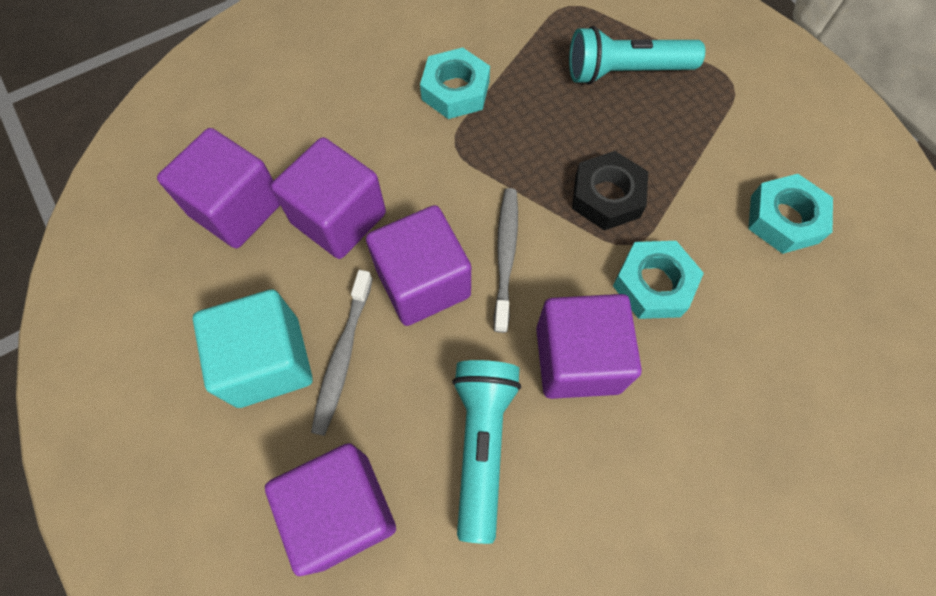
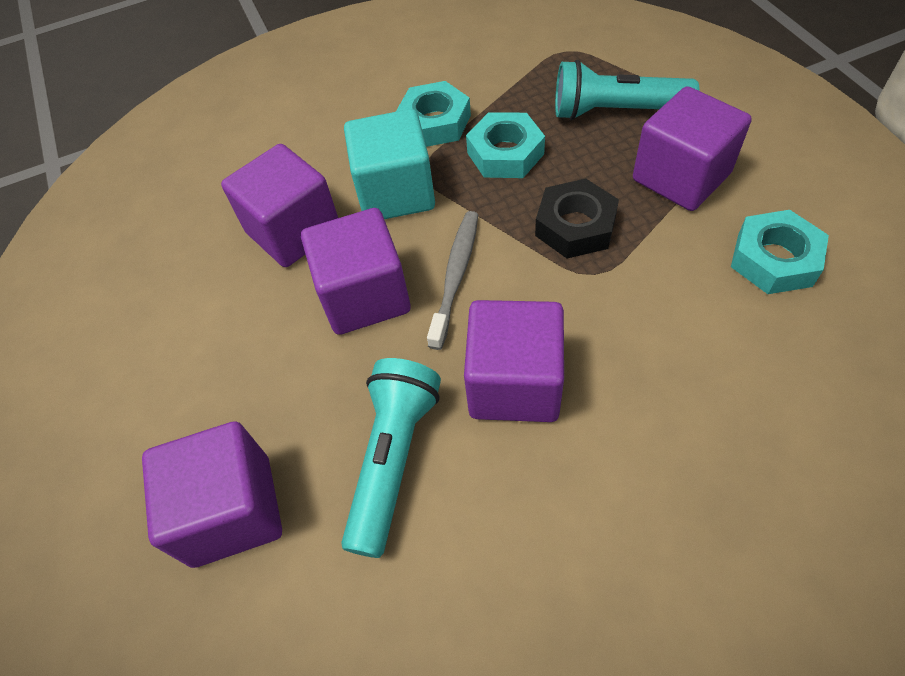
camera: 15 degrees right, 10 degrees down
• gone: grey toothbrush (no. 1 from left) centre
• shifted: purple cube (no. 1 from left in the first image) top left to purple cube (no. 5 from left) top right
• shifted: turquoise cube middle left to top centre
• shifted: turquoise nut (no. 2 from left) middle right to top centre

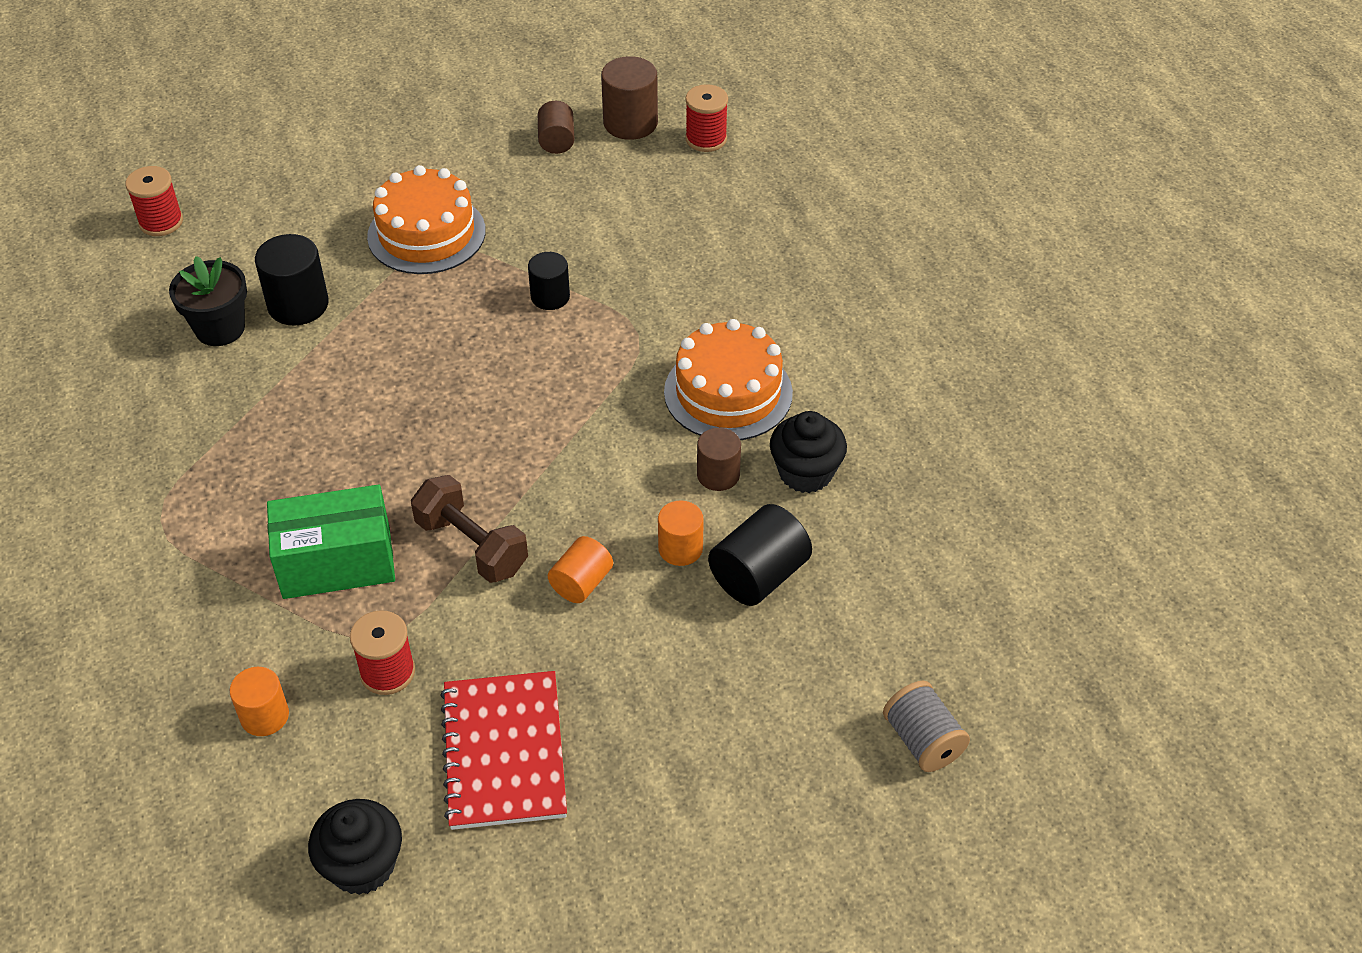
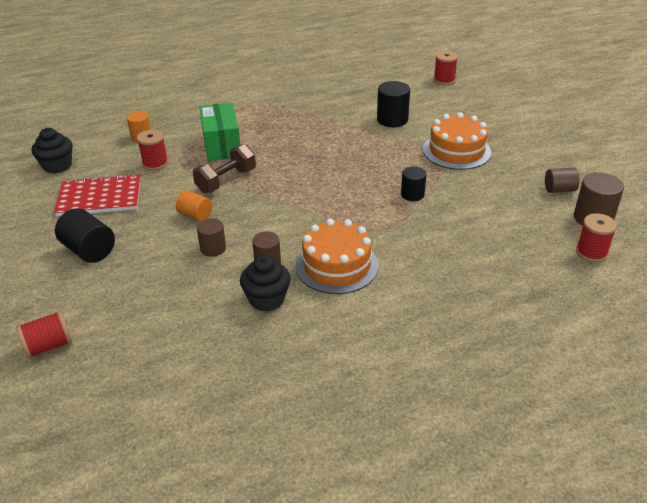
camera: 90 degrees right, 10 degrees down
• gone: black flower pot top left
• shifted: black cylinder (no. 3 from left in the first image) centre to black cylinder (no. 1 from left) middle left
• repainted: orange cylinder (no. 3 from left) centre to brown cylinder (no. 1 from left) middle left
• repainted: grey spool bottom right to red spool (no. 1 from left) middle left

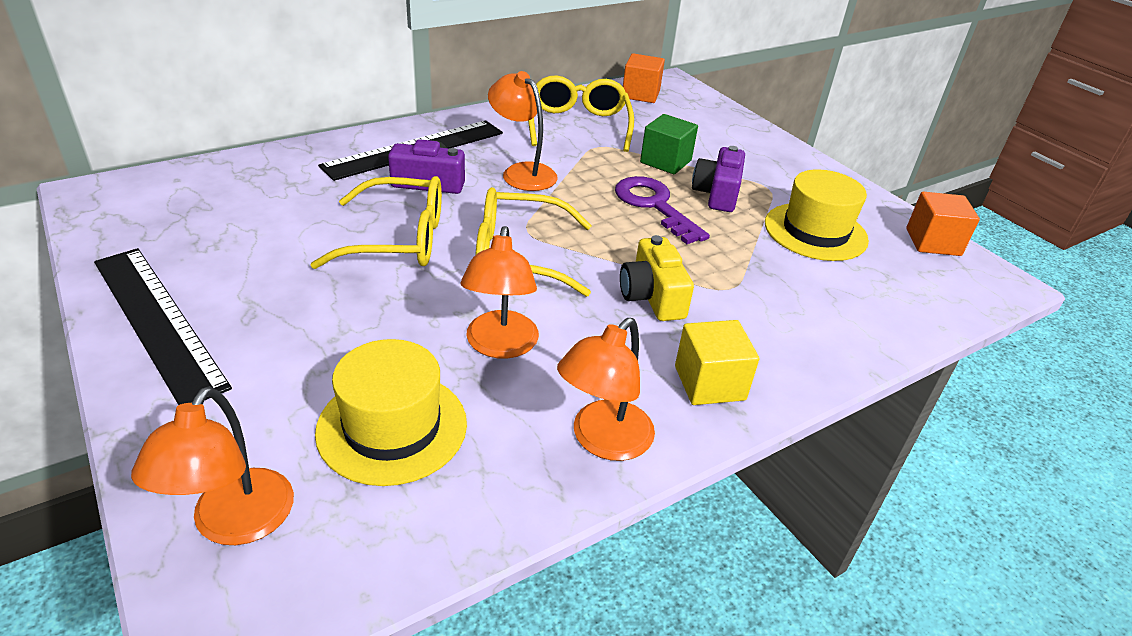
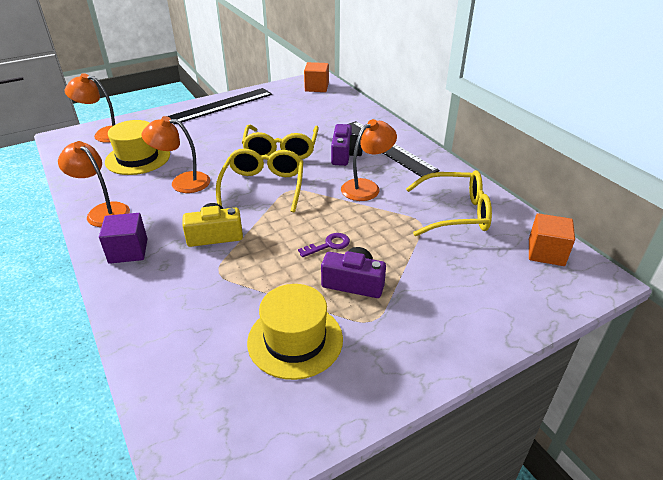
camera: 95 degrees right, 0 degrees up
• gone: green cube top centre
• shifted: orange cube (no. 2 from left in the first image) middle right to orange cube (no. 1 from left) top centre
• repainted: yellow cube centre to purple cube middle left
• scaled: purple key top centre = centre x0.56

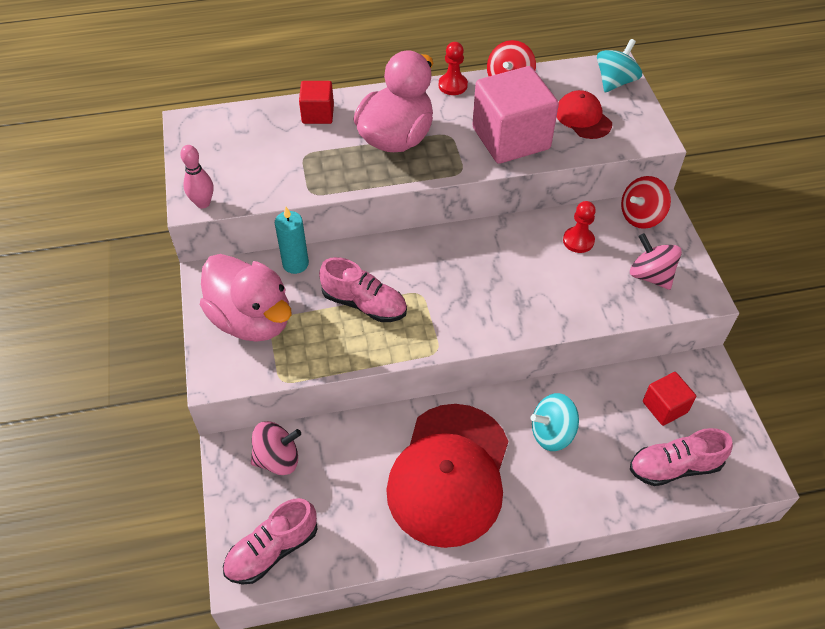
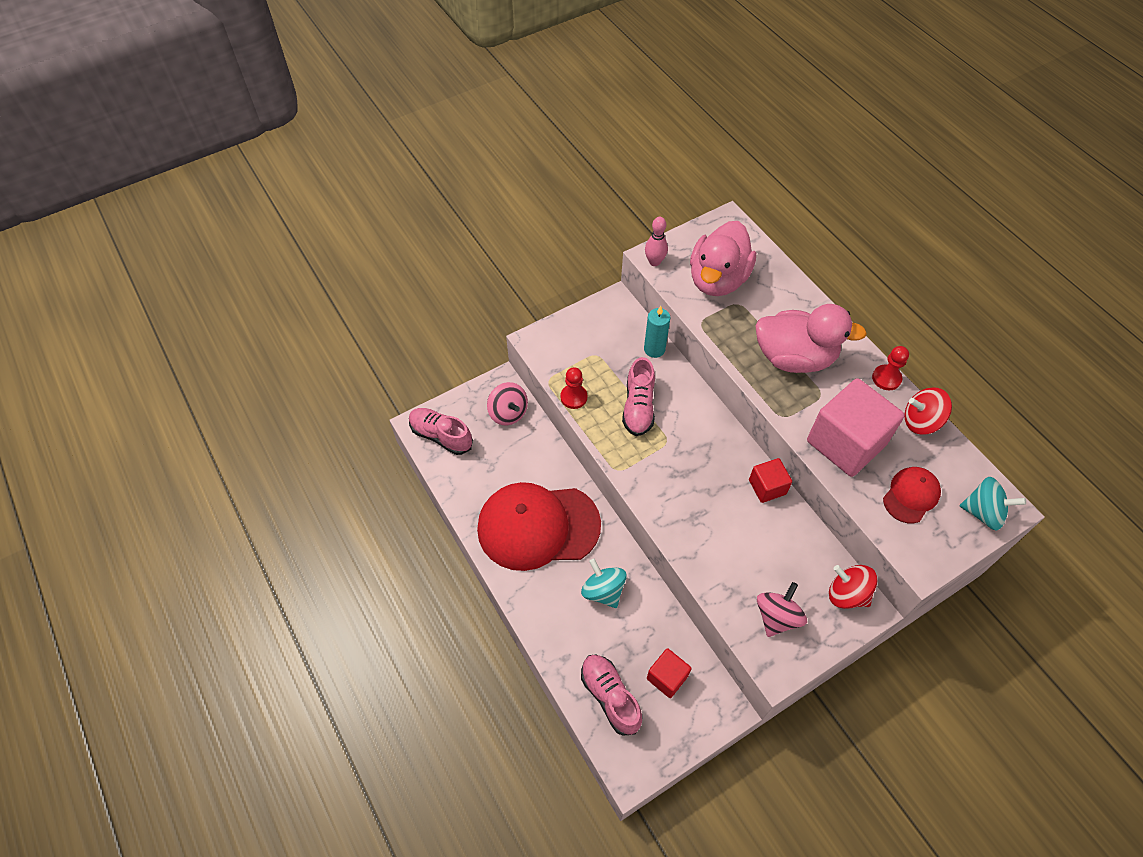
camera: 70 degrees right, 5 degrees up
• shifted: pink duck (no. 1 from left) middle left to top centre
• shifted: red cube (no. 1 from left in the first image) top centre to red cube (no. 2 from left) middle right
• shifted: red pawn (no. 2 from left in the first image) middle right to red pawn (no. 1 from left) centre

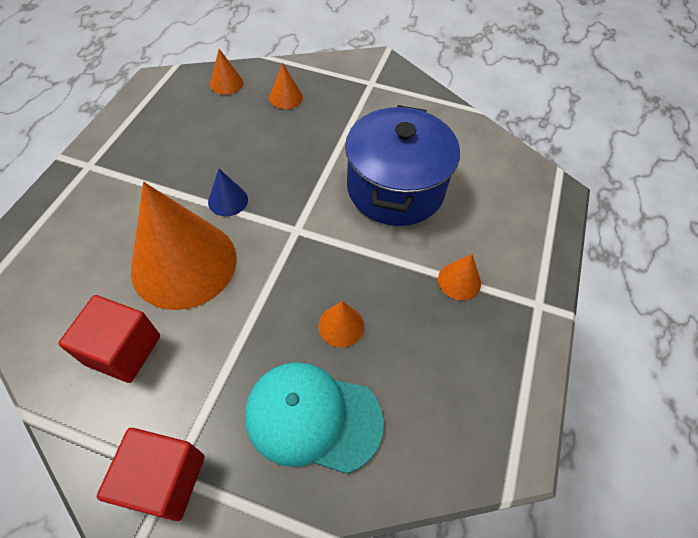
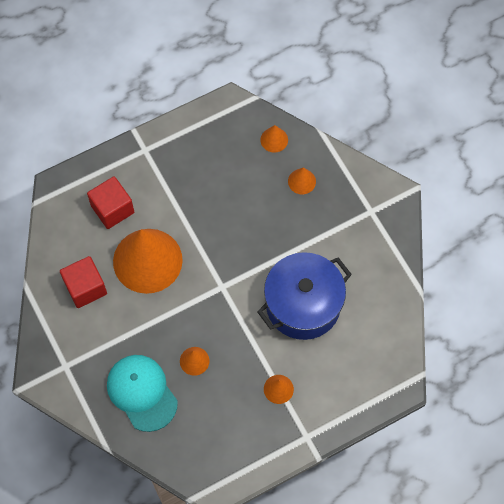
camera: 45 degrees right, 10 degrees up
• gone: blue cone middle left
• shifted: red cube (no. 2 from left) bottom left to middle left

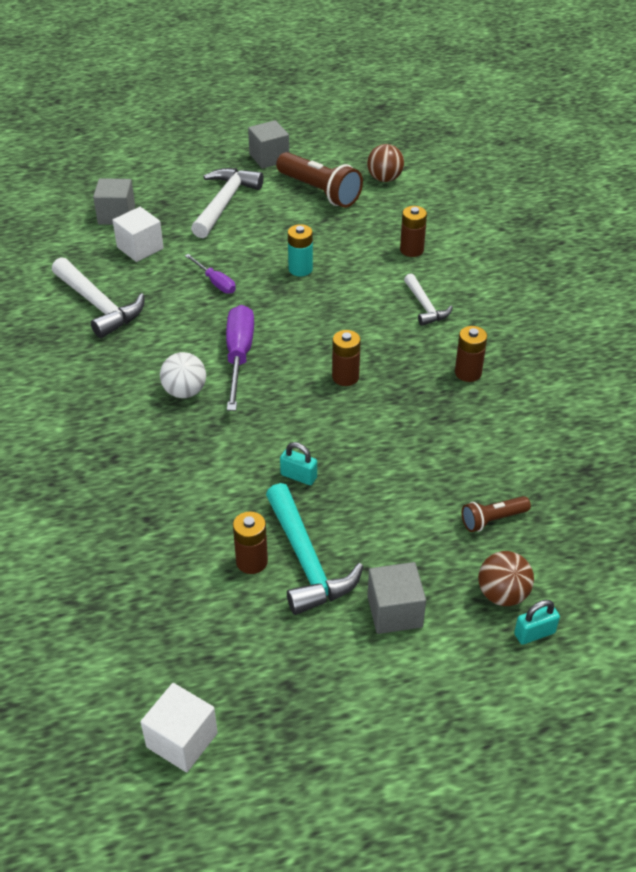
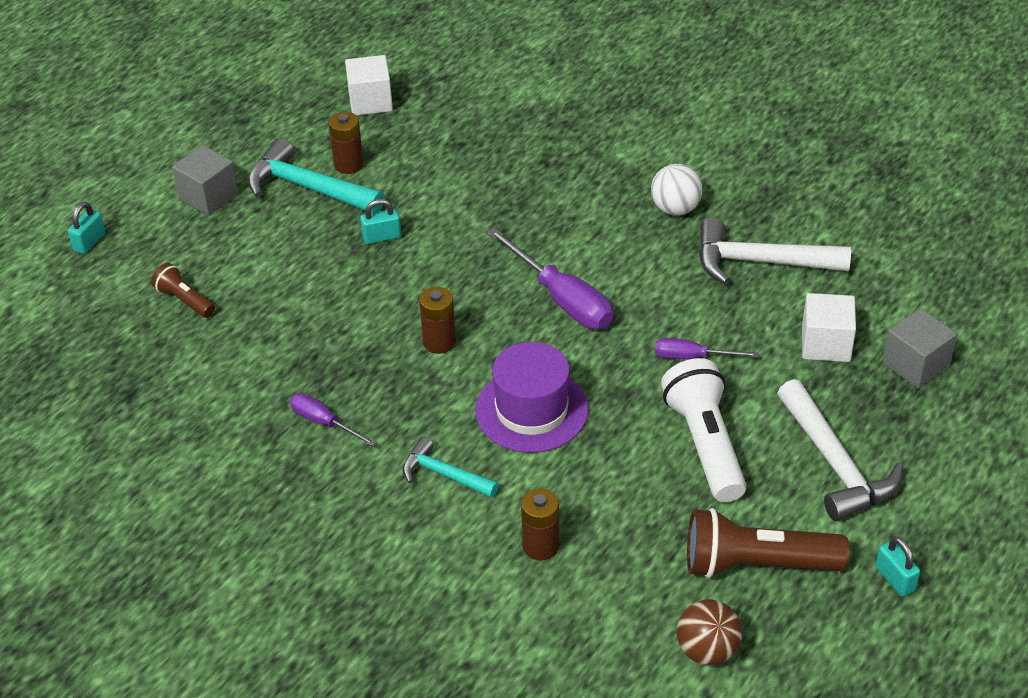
camera: 140 degrees right, 0 degrees up
• gone: turquoise battery top centre
• gone: brown ball (no. 2 from left) middle right
• new: purple hat centre
• new: white flashlight middle right
• shifted: white cube (no. 2 from left in the first image) bottom left to white cube (no. 1 from left) top centre
• shifted: white ball middle left to top centre
• swapped: grey cube (no. 2 from left) top centre to turquoise padlock (no. 3 from left) bottom right
• swapped: brown battery (no. 4 from left) middle right to purple screwdriver (no. 1 from left) middle left
• repainted: white hammer (no. 3 from left) middle right to turquoise hammer (no. 2 from left) bottom centre
• rotated: brown flashlight (no. 2 from left in the first image) middle right = middle left 75 degrees counterclockwise

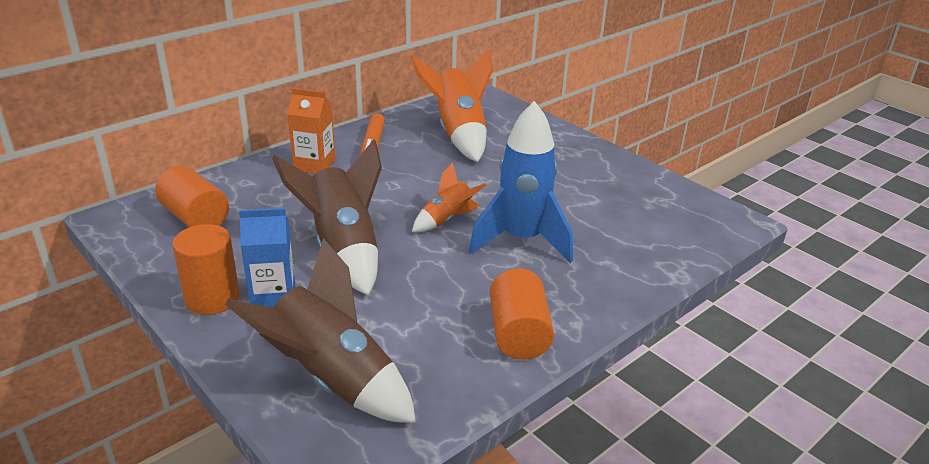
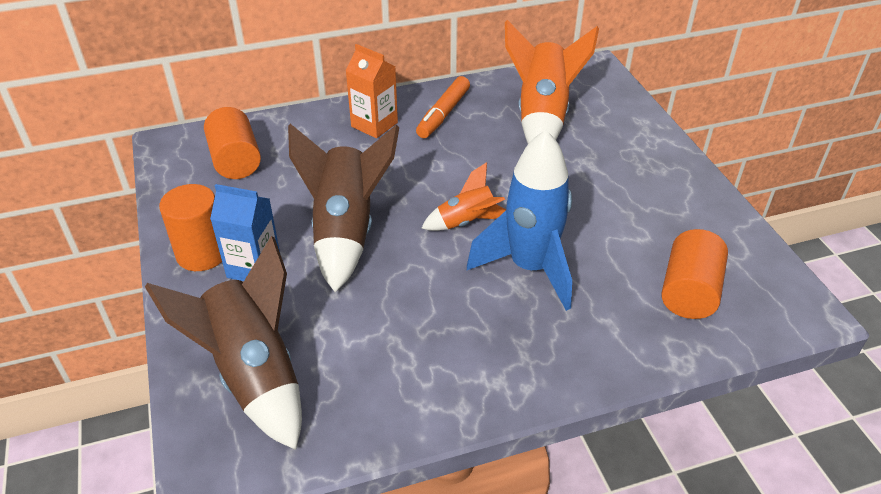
camera: 25 degrees right, 10 degrees up
• shifted: orange cylinder (no. 3 from left) bottom centre to middle right

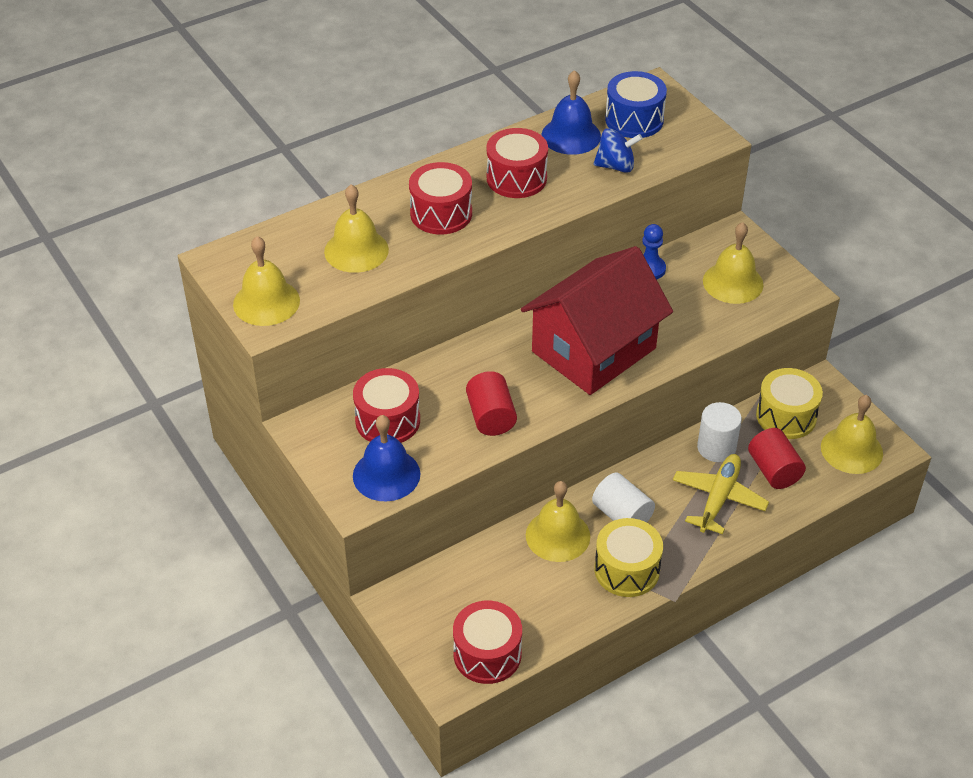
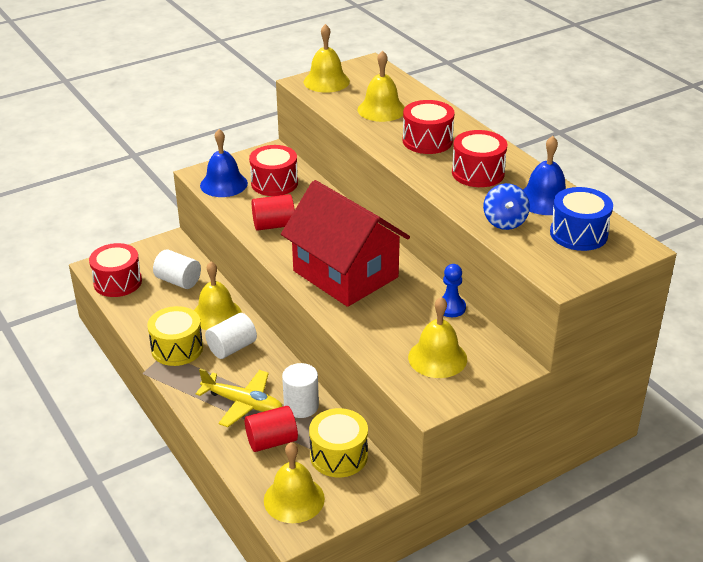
camera: 90 degrees right, 10 degrees down
• new: white cylinder (no. 1 from left) middle left

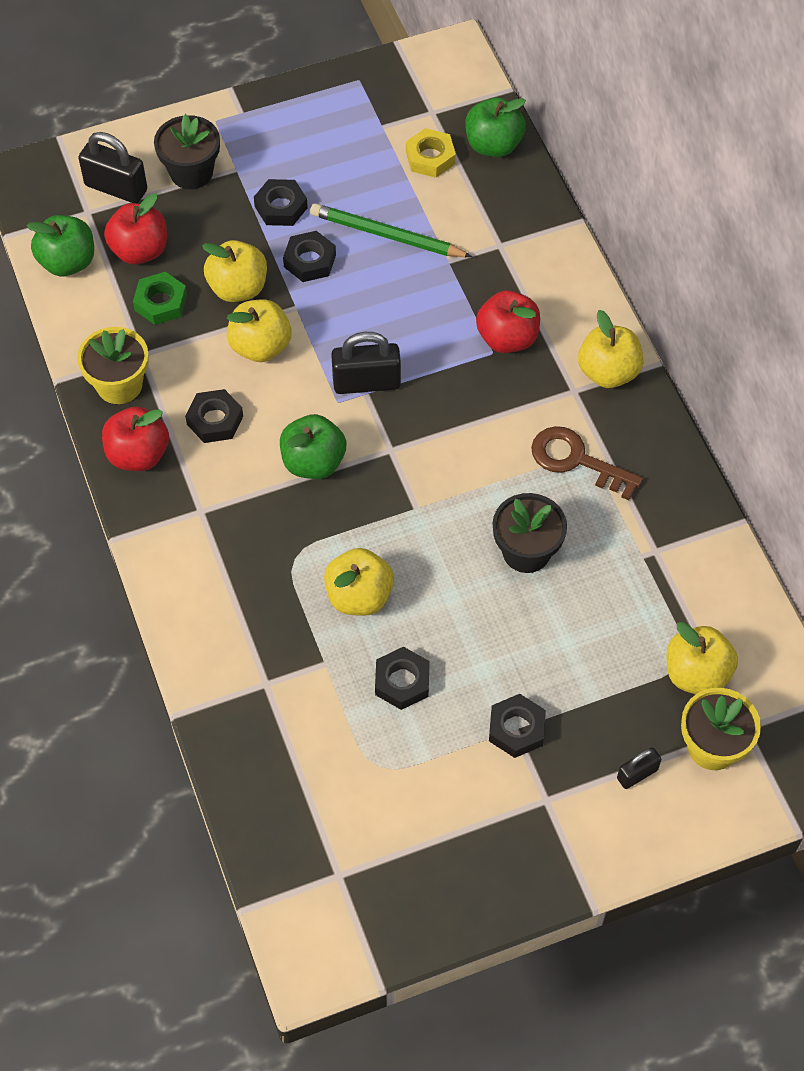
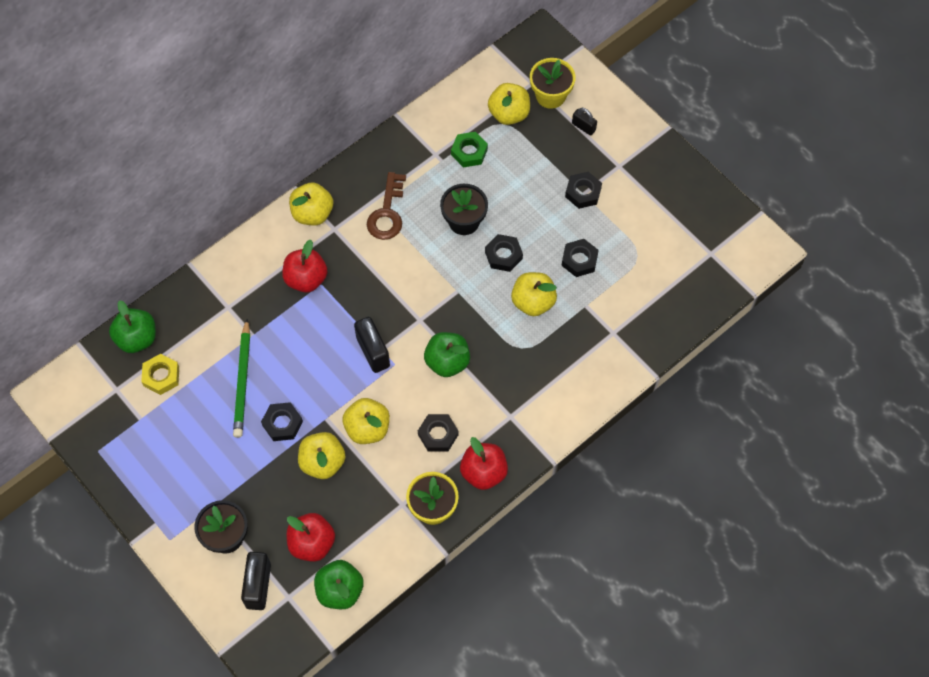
camera: 110 degrees left, 5 degrees up
• shifted: green nut top left to top centre
• shifted: black nut (no. 2 from left in the first image) top centre to black nut (no. 3 from left) centre

